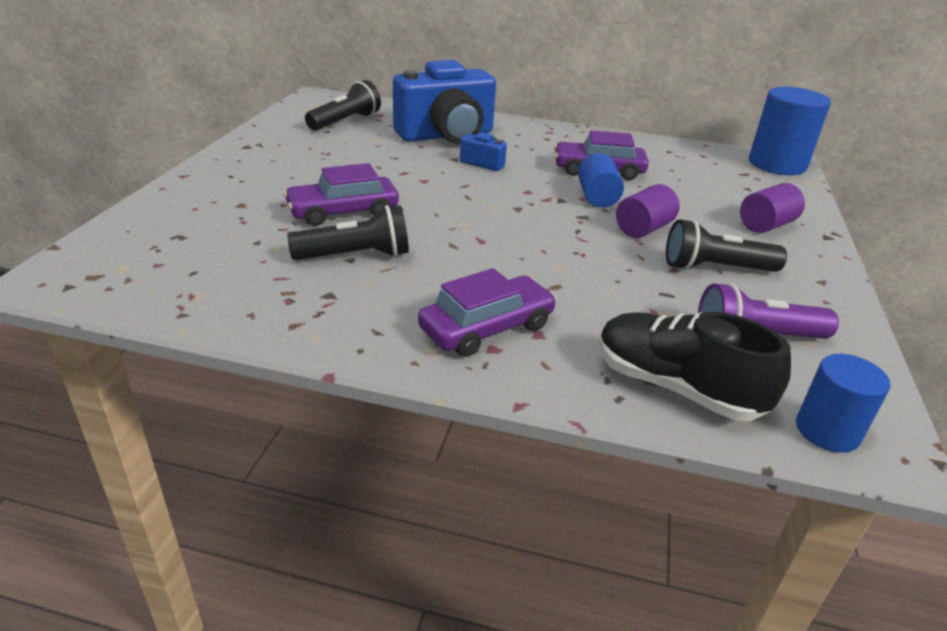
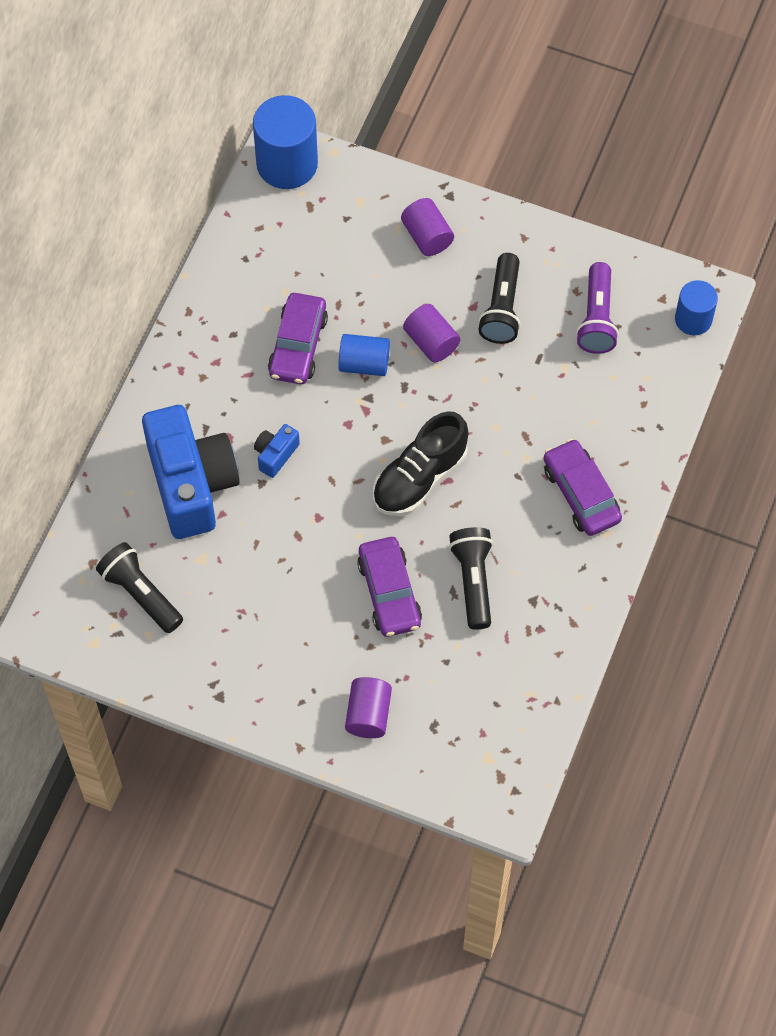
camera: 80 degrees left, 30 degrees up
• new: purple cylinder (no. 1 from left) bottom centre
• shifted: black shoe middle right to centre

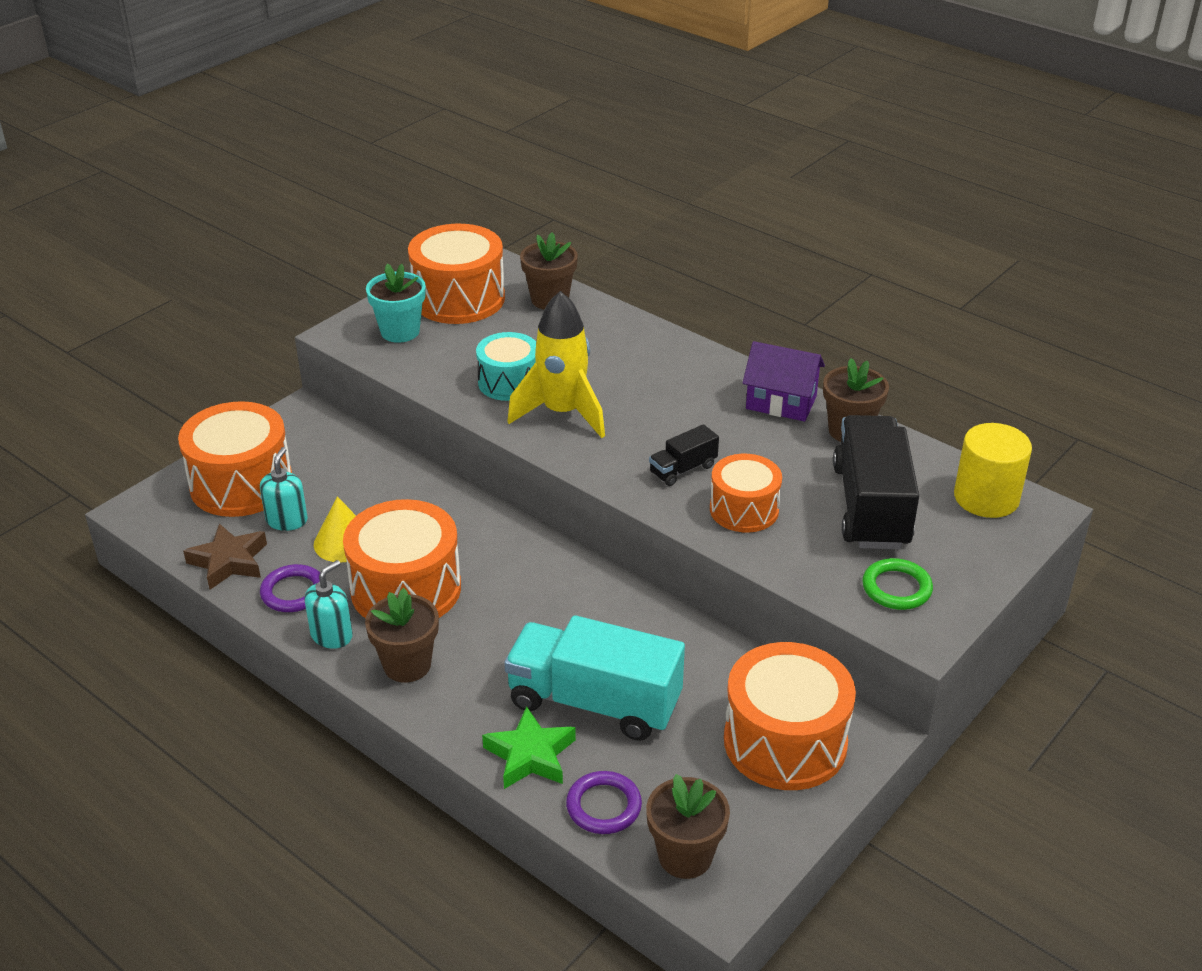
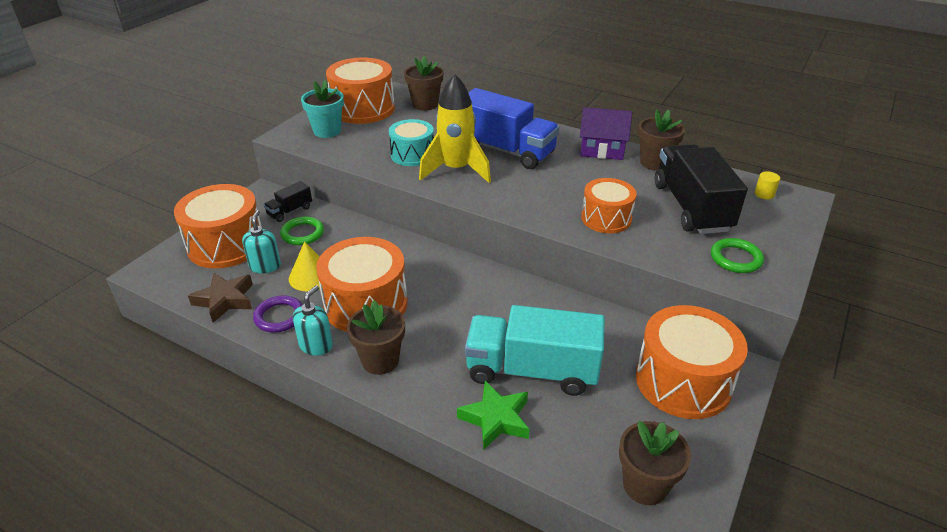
camera: 10 degrees left, 0 degrees up
• gone: purple ring (no. 2 from left) bottom centre
• new: green ring (no. 1 from left) middle left
• new: blue truck top centre
• shifted: black truck (no. 1 from left) centre to middle left
• scaled: yellow cylinder middle right = middle right x0.43

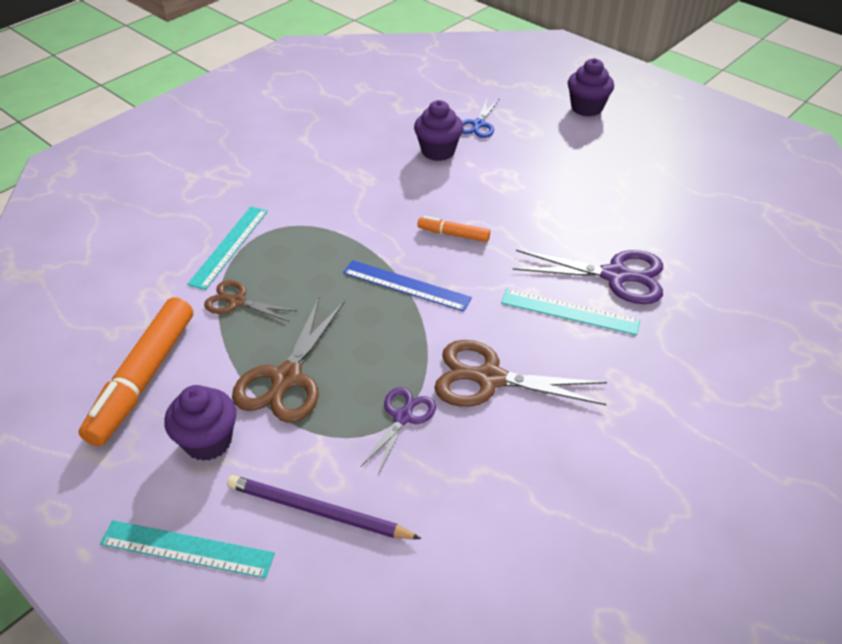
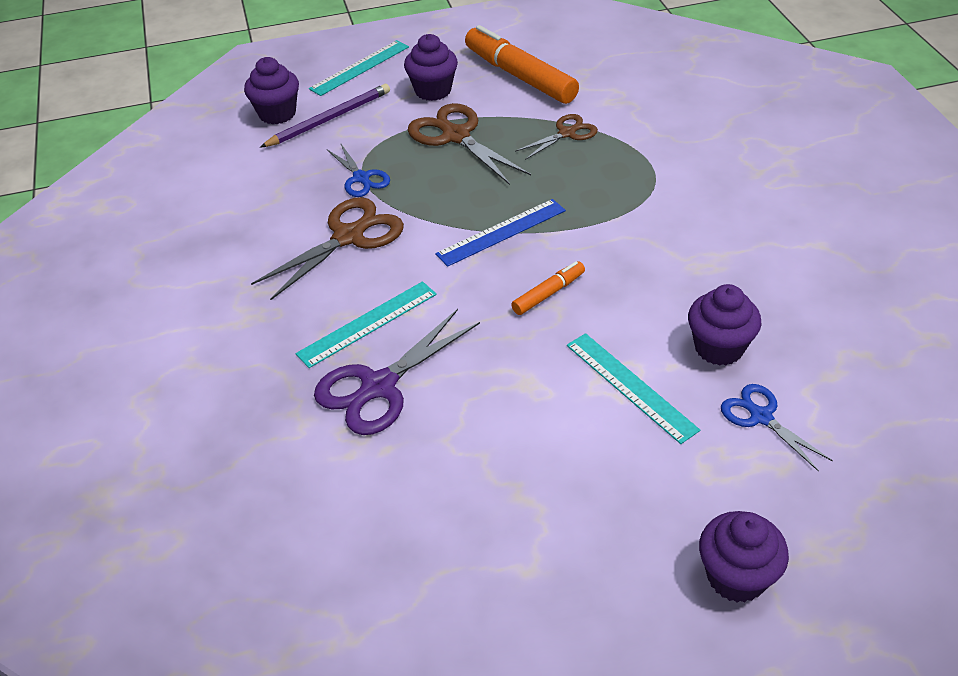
camera: 125 degrees right, 0 degrees up
• new: purple cupcake (no. 1 from left) top left
• shifted: turquoise ruler (no. 2 from left in the first image) middle left to turquoise ruler (no. 3 from left) centre
• repainted: purple scissors (no. 1 from left) bottom centre to blue scissors (no. 1 from left) top centre

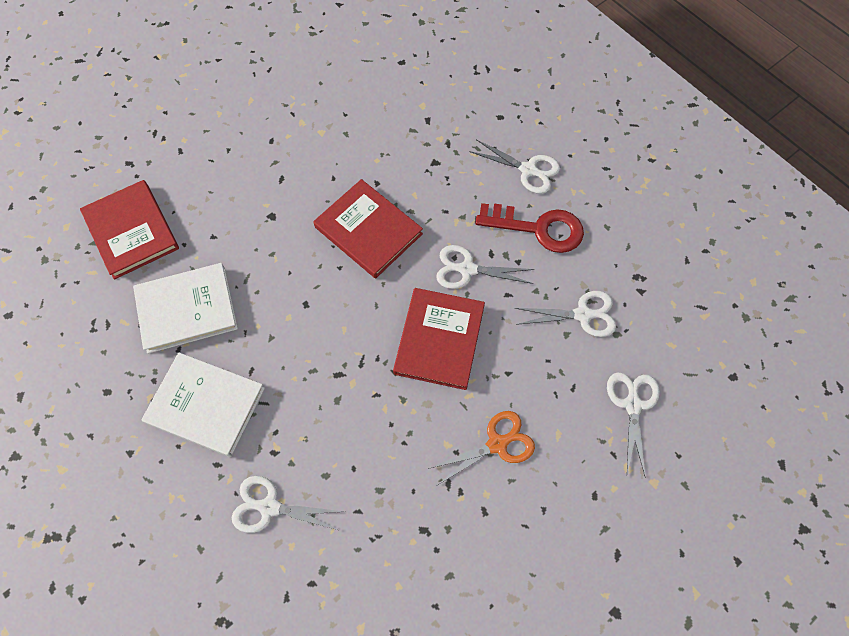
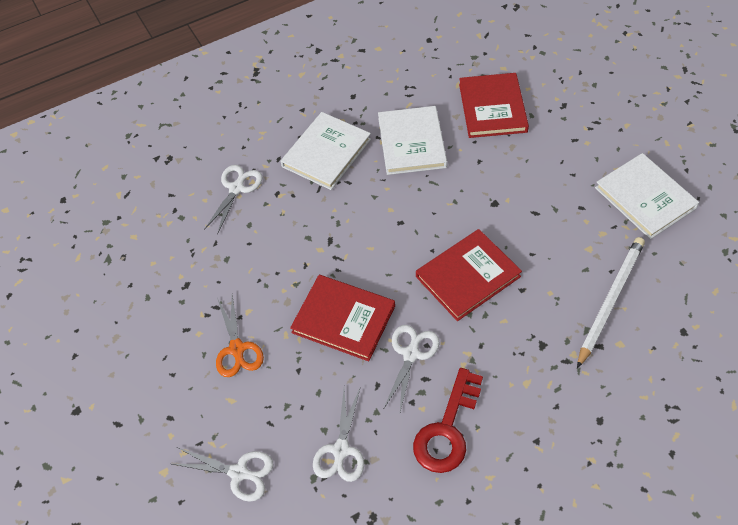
camera: 105 degrees right, 10 degrees down
• gone: white scissors (no. 3 from left) top centre
• new: white pencil middle right
• new: white book (no. 3 from left) middle right
• rotated: red book (no. 1 from left in the first image) middle left = top right 75 degrees counterclockwise

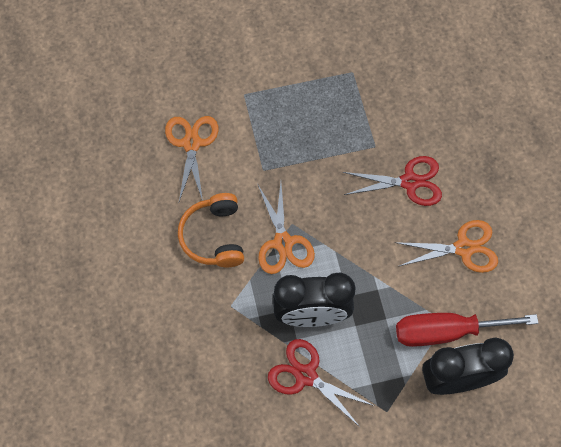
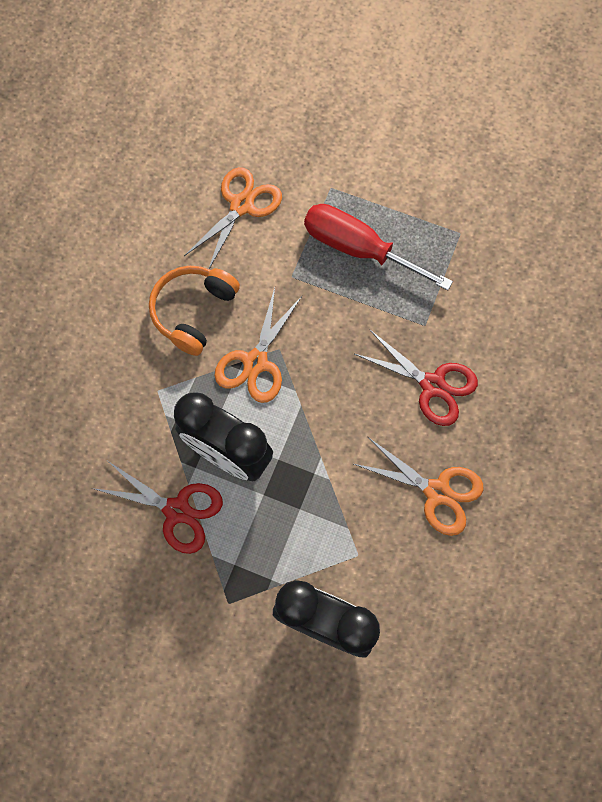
camera: 35 degrees right, 5 degrees up
• shifted: red screwdriver bottom right to top centre
• rotated: red scissors (no. 1 from left) bottom centre = middle left 135 degrees clockwise

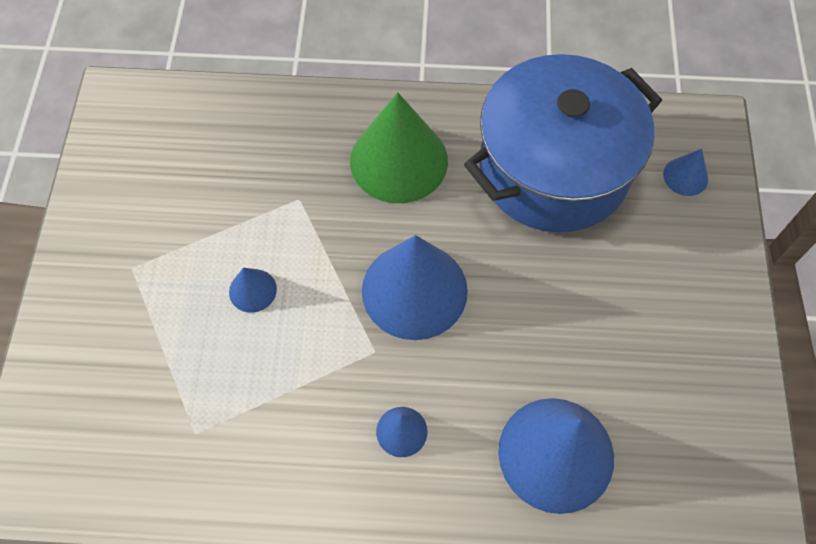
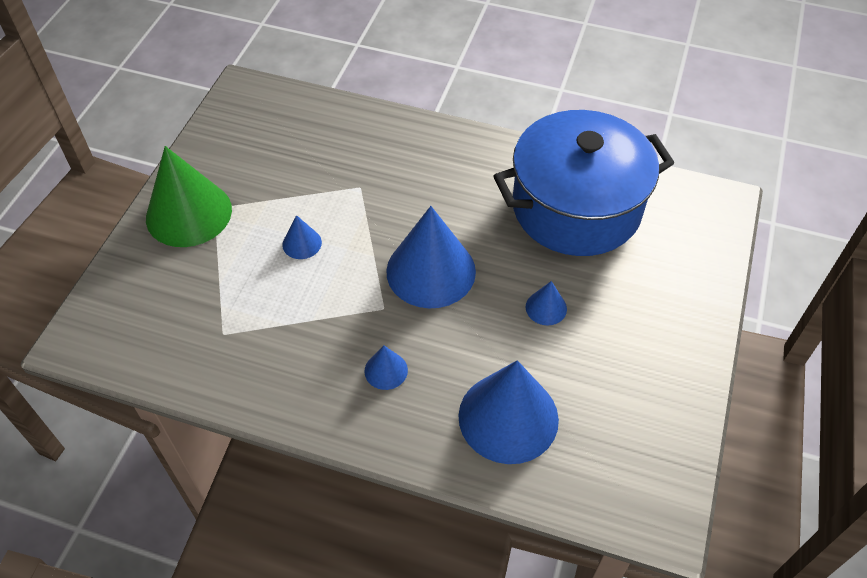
camera: 15 degrees right, 10 degrees down
• shifted: green cone top centre to middle left
• shifted: blue cone (no. 5 from left) top right to centre

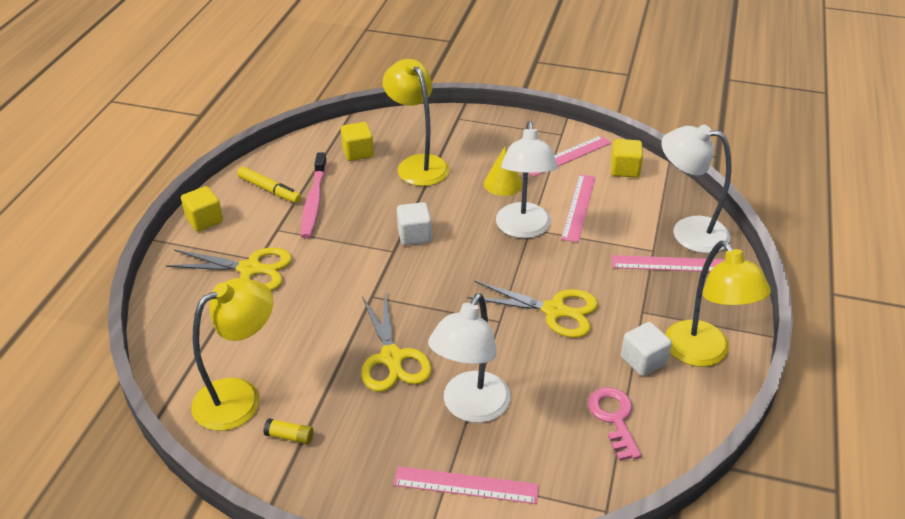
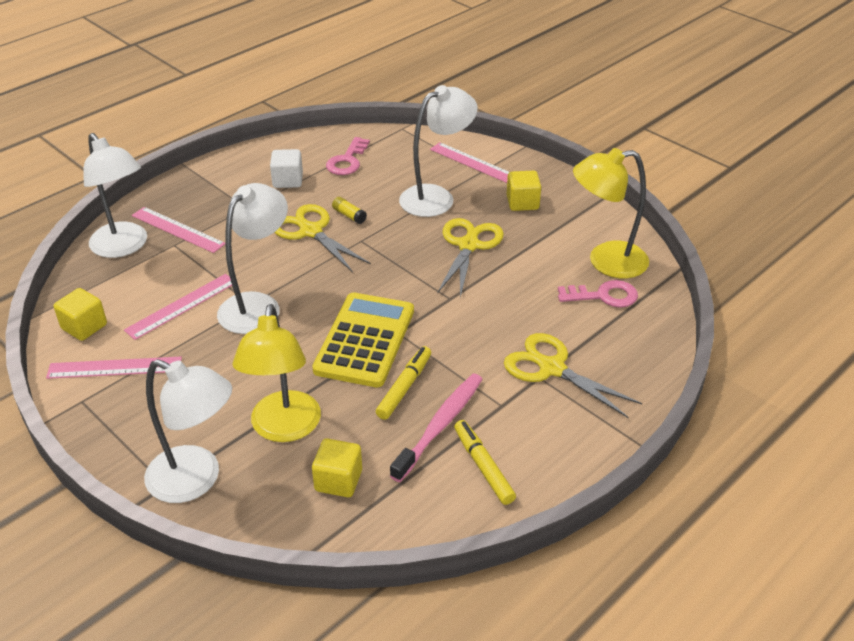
camera: 150 degrees left, 0 degrees up
• gone: yellow cone top centre
• gone: yellow lamp (no. 3 from left) middle right
• new: white lamp (no. 2 from left) bottom left
• new: yellow marker (no. 1 from left) centre
• new: pink key (no. 2 from left) middle right
• shifted: yellow cube (no. 1 from left in the first image) middle left to yellow cube (no. 3 from left) top centre
• shifted: yellow glue stick bottom left to top centre
• swapped: white cube (no. 1 from left) centre to yellow calculator centre

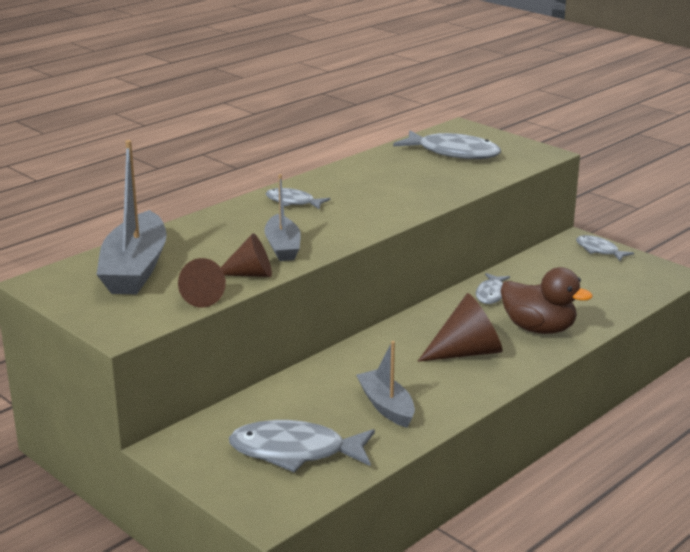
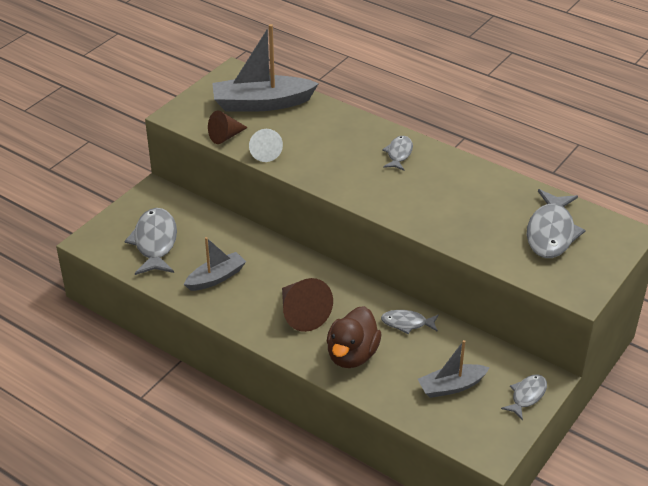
camera: 80 degrees right, 15 degrees up
• shifted: grey boat (no. 2 from left in the first image) centre to grey boat (no. 3 from left) bottom right
• repainted: brown cone (no. 2 from left) centre to white cone top centre

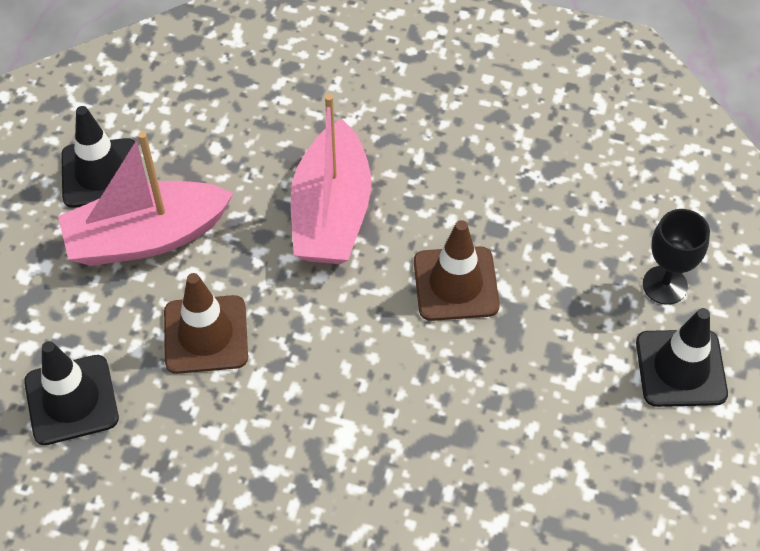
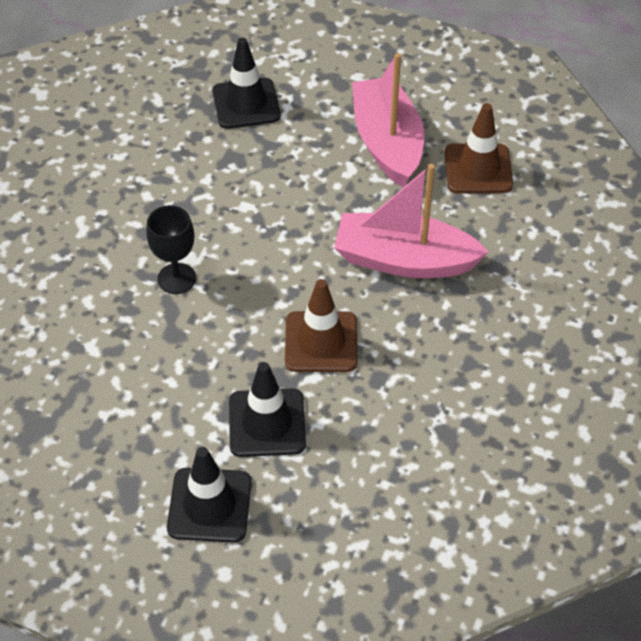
camera: 95 degrees right, 5 degrees down
• shifted: black traffic cone (no. 2 from left in the first image) top left to black traffic cone (no. 3 from left) centre
• shifted: brown traffic cone (no. 1 from left in the first image) middle left to brown traffic cone (no. 2 from left) top right
• shifted: black goblet middle right to middle left

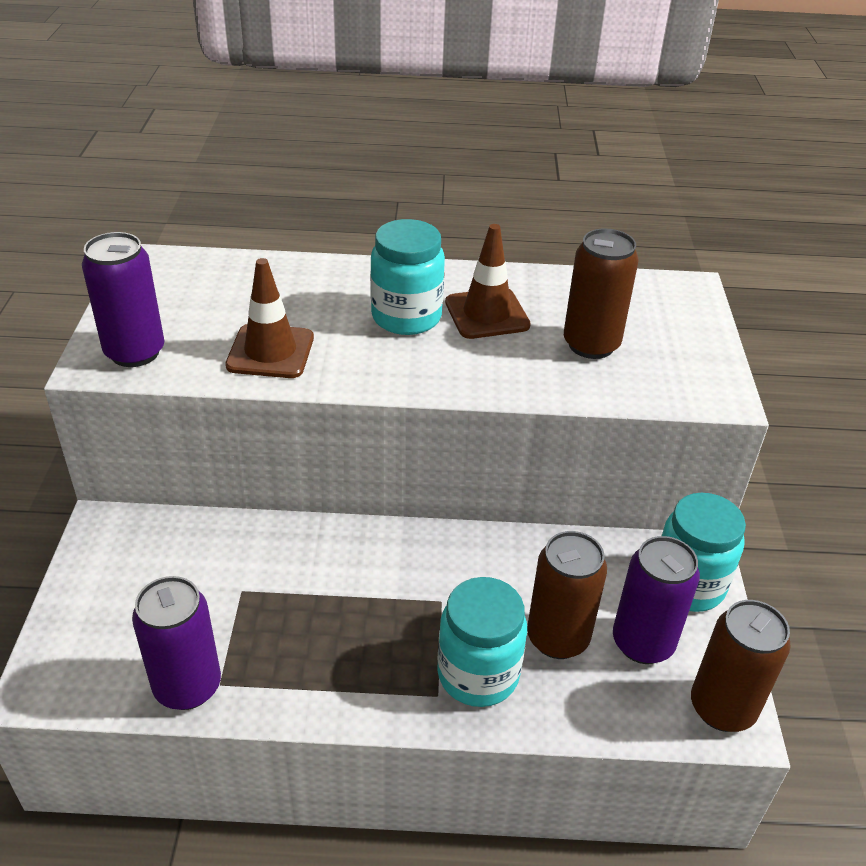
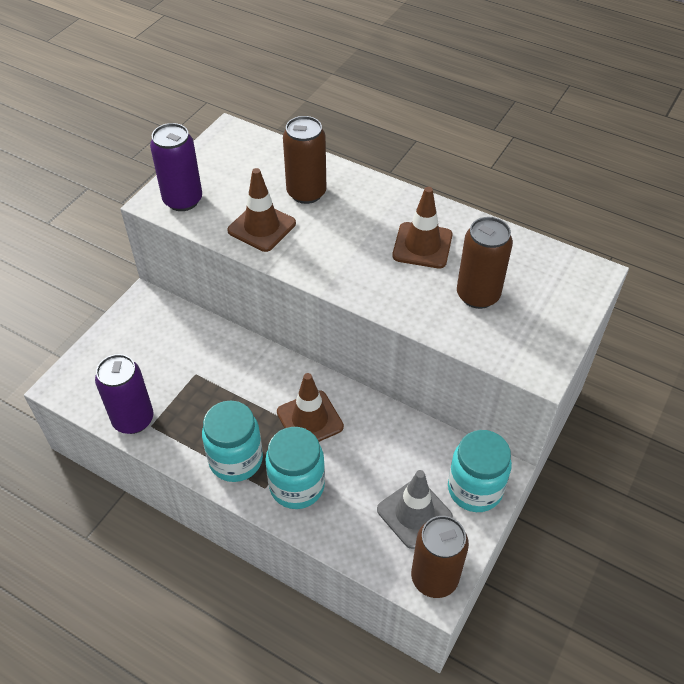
camera: 30 degrees right, 10 degrees up
• new: brown traffic cone (no. 2 from left) centre
• shifted: turquoise jar (no. 1 from left) top centre to centre
• shifted: brown can (no. 1 from left) bottom centre to top centre
• swapped: purple can (no. 3 from left) bottom right to grey traffic cone bottom centre

